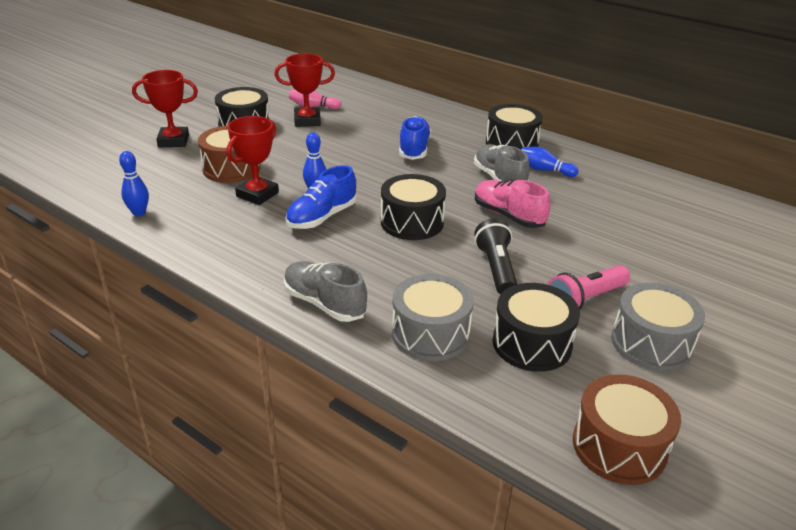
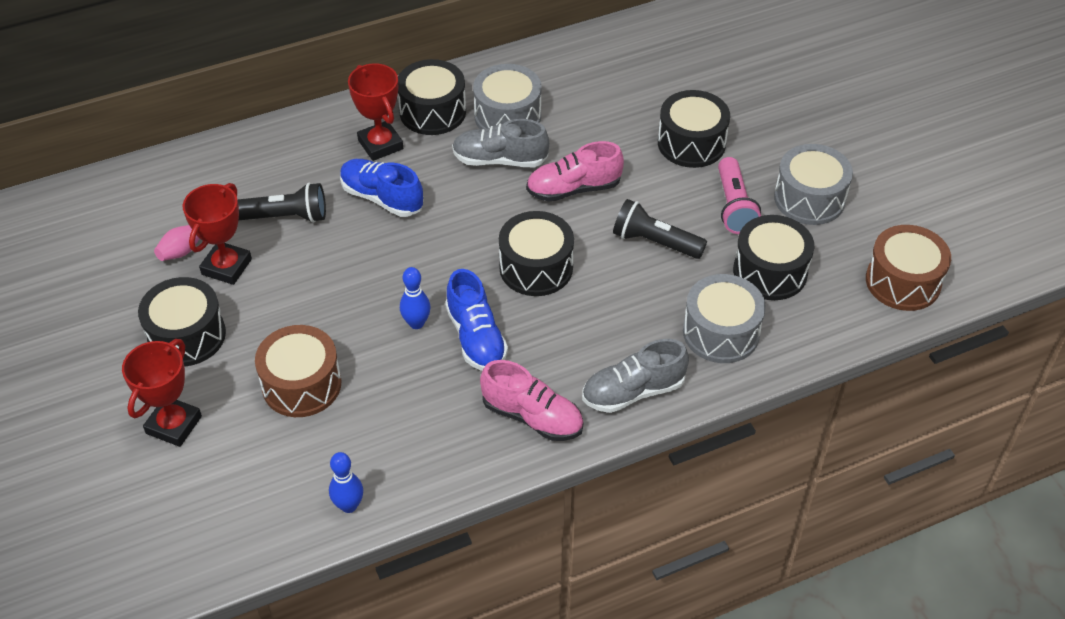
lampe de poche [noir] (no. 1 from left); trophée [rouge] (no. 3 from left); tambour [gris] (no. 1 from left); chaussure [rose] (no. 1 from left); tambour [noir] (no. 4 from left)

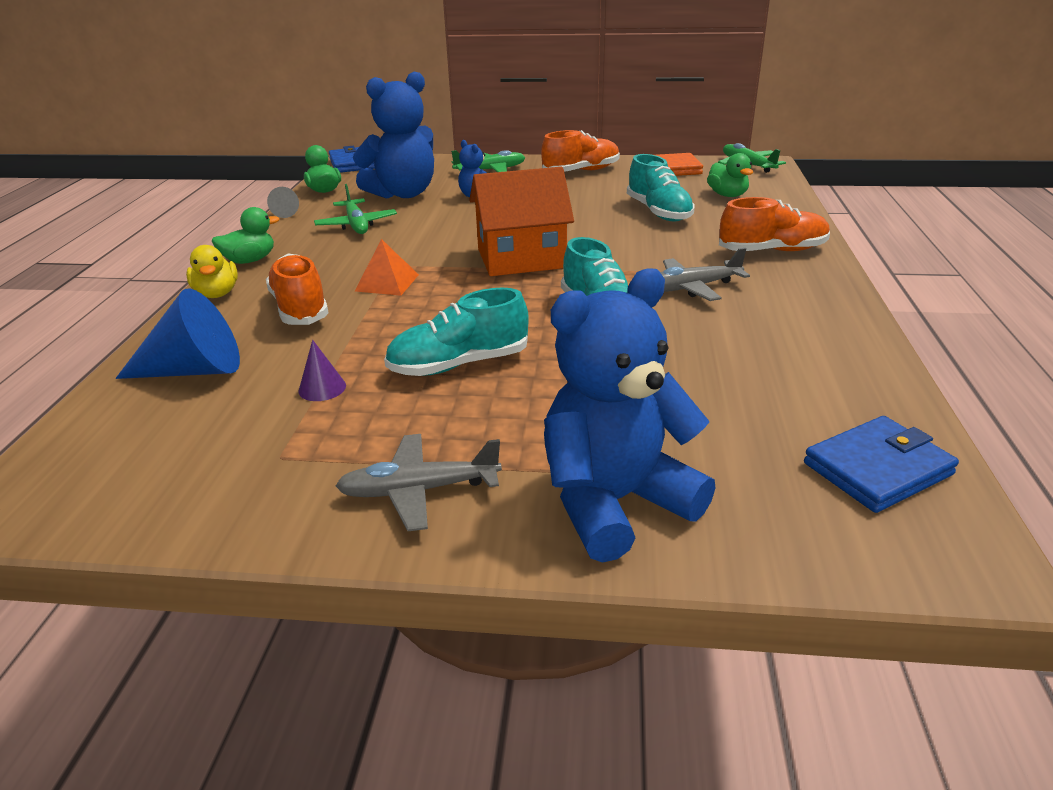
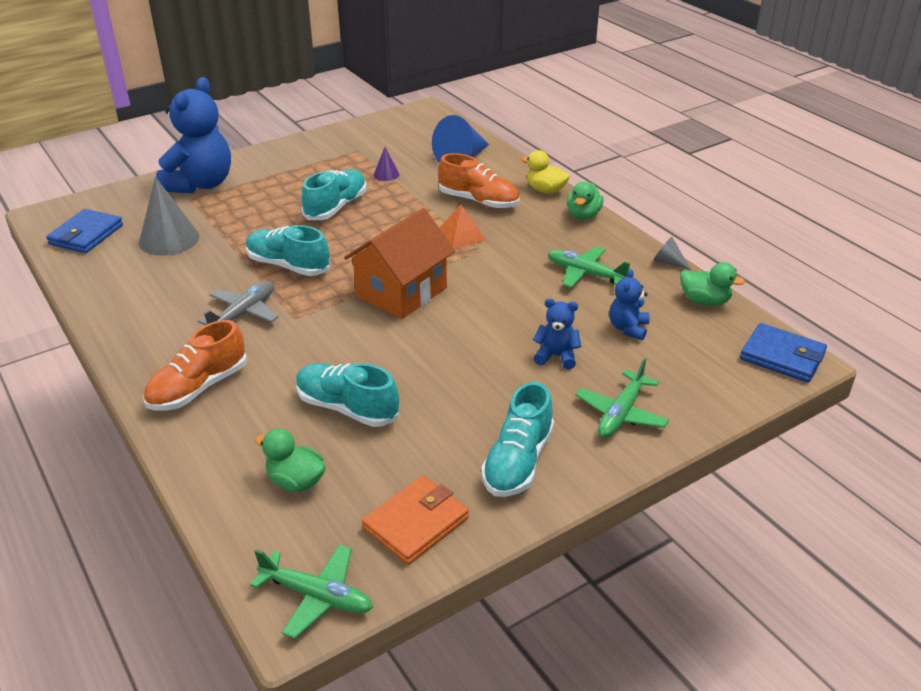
cône [gris] (no. 1 from left); chaussure [turquoise] (no. 4 from left); ours en peluche [bleu] (no. 3 from left); avion [gris] (no. 1 from left in the first image)

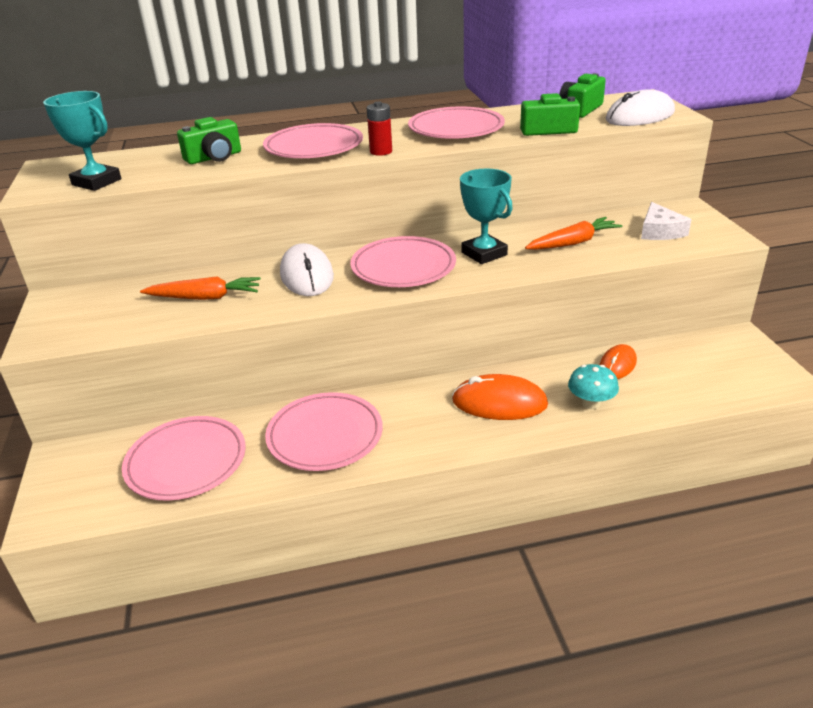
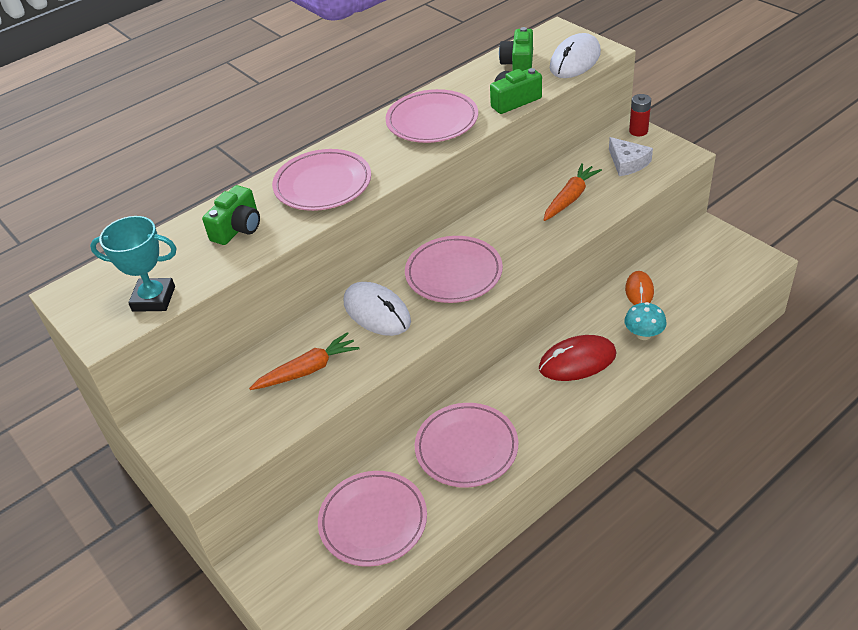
souris [rouge]; pile [rouge]; trophée [turquoise] (no. 2 from left in the first image)

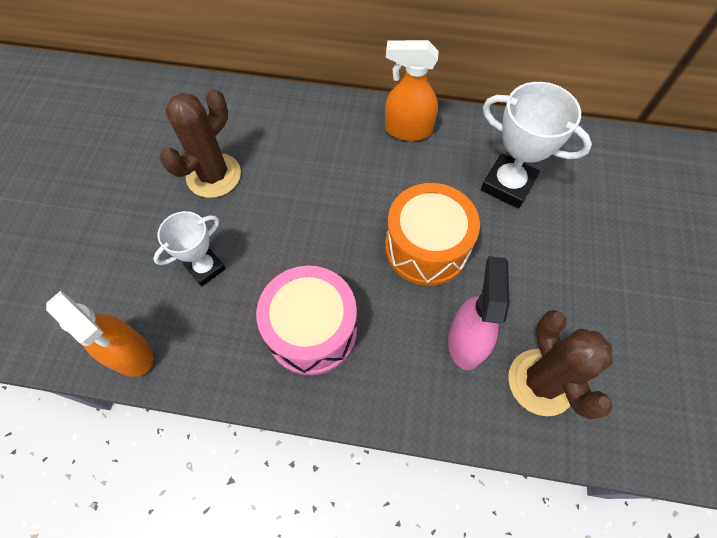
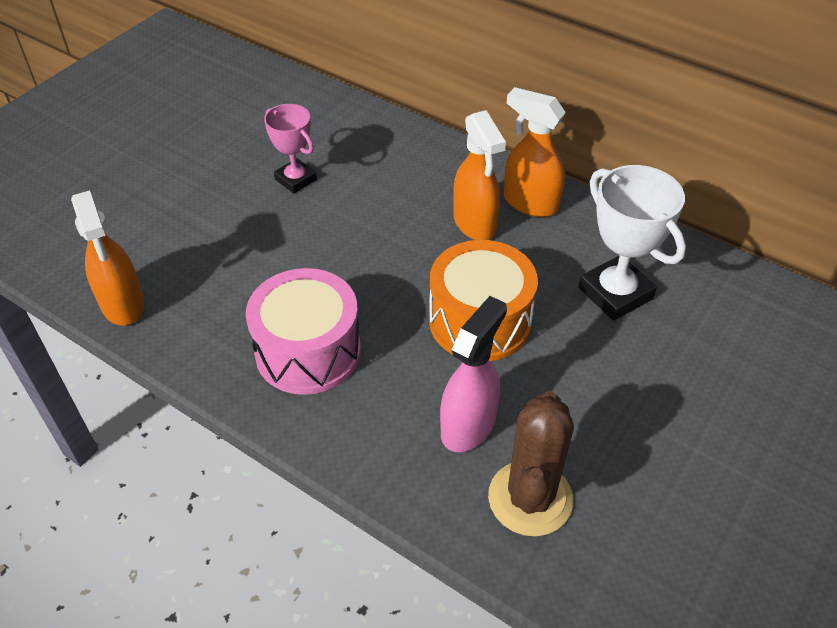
trophée [rose]; vaporisateur [orange] (no. 2 from left); trophée [blanc] (no. 1 from left in the first image)

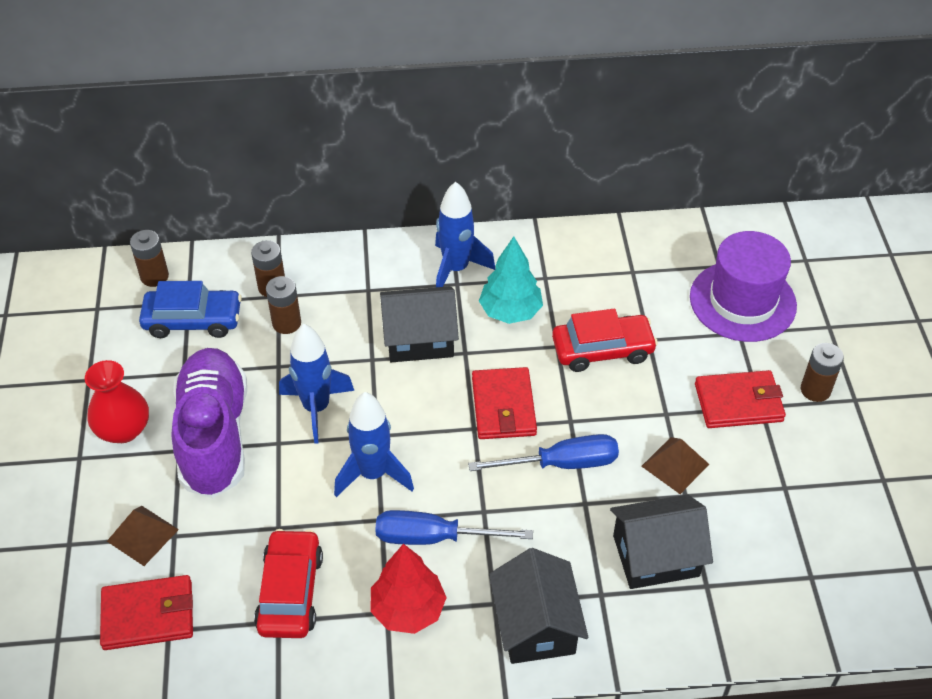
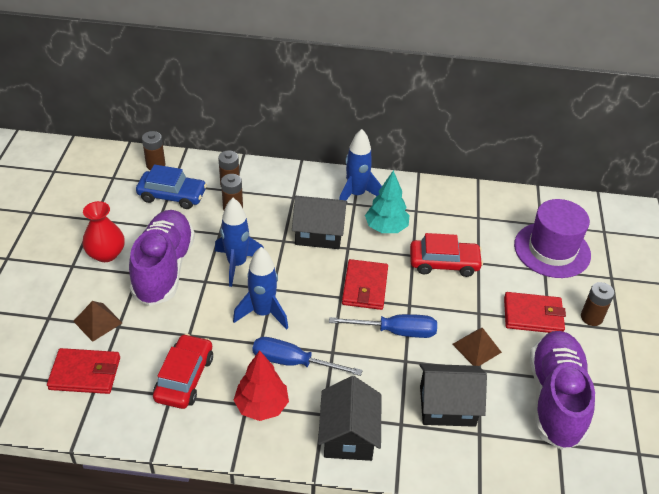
chaussure [violet] (no. 2 from left)

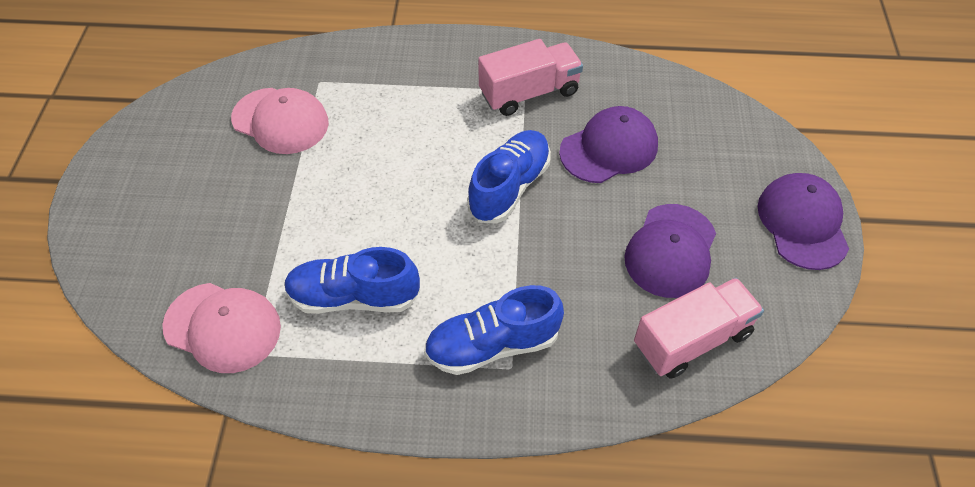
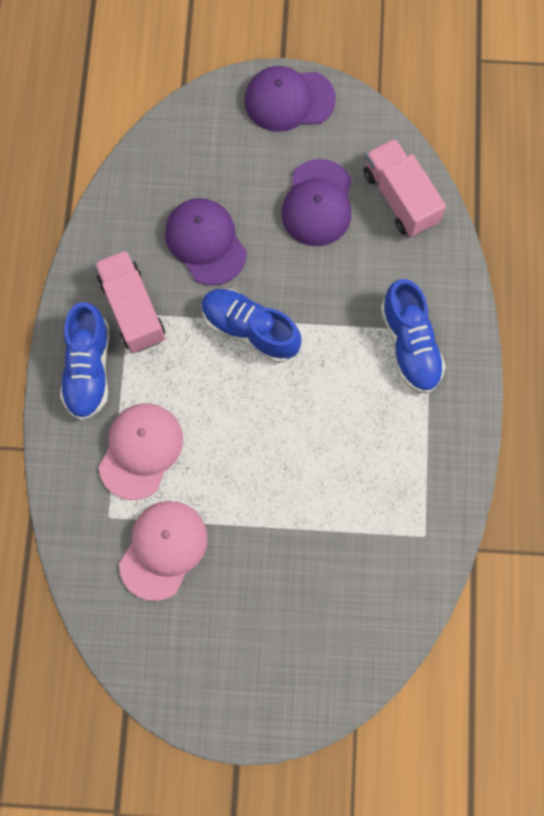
chaussure [bleu] (no. 1 from left); casquette [rose] (no. 1 from left); casquette [violet] (no. 3 from left)

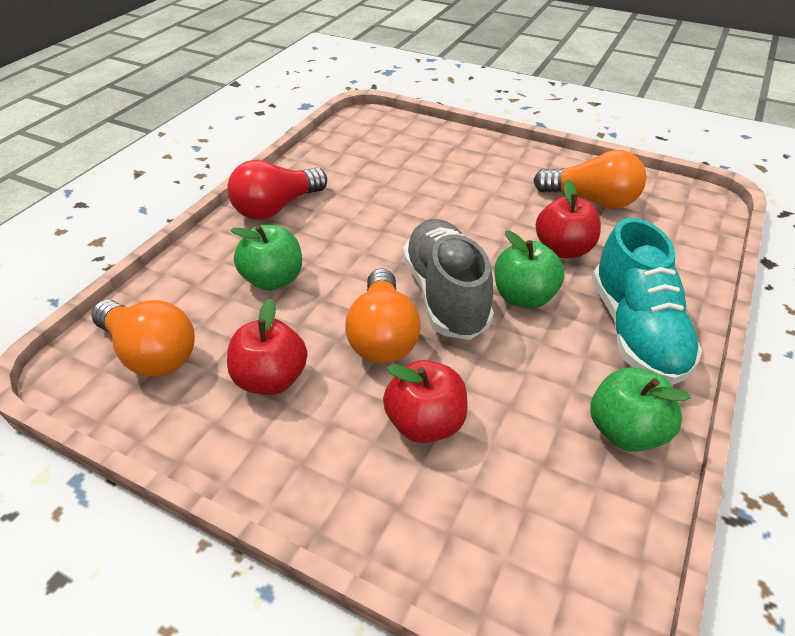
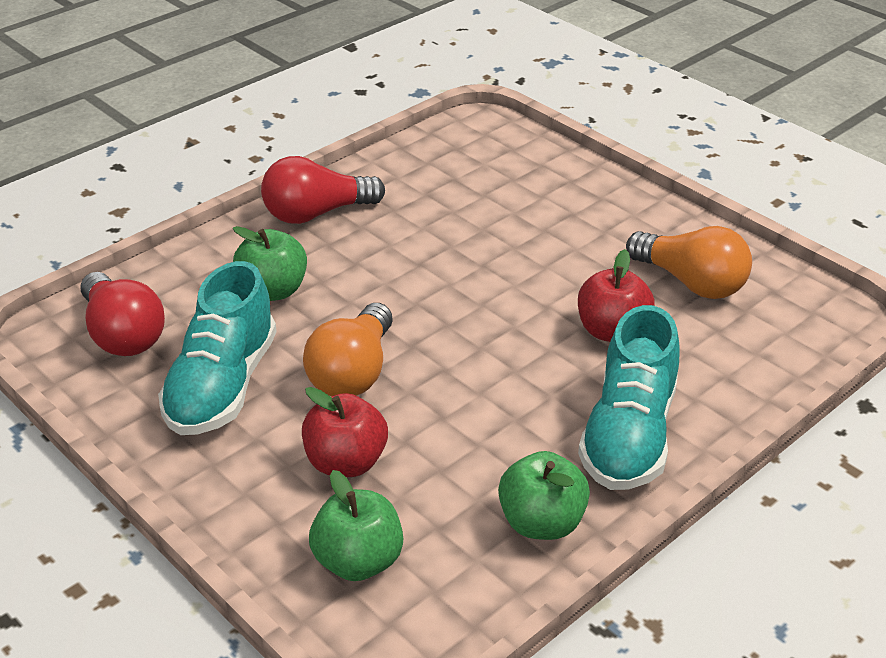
ampoule [rouge] (no. 1 from left); chaussure [turquoise] (no. 1 from left); pomme [vert] (no. 2 from left); chaussure [gris]

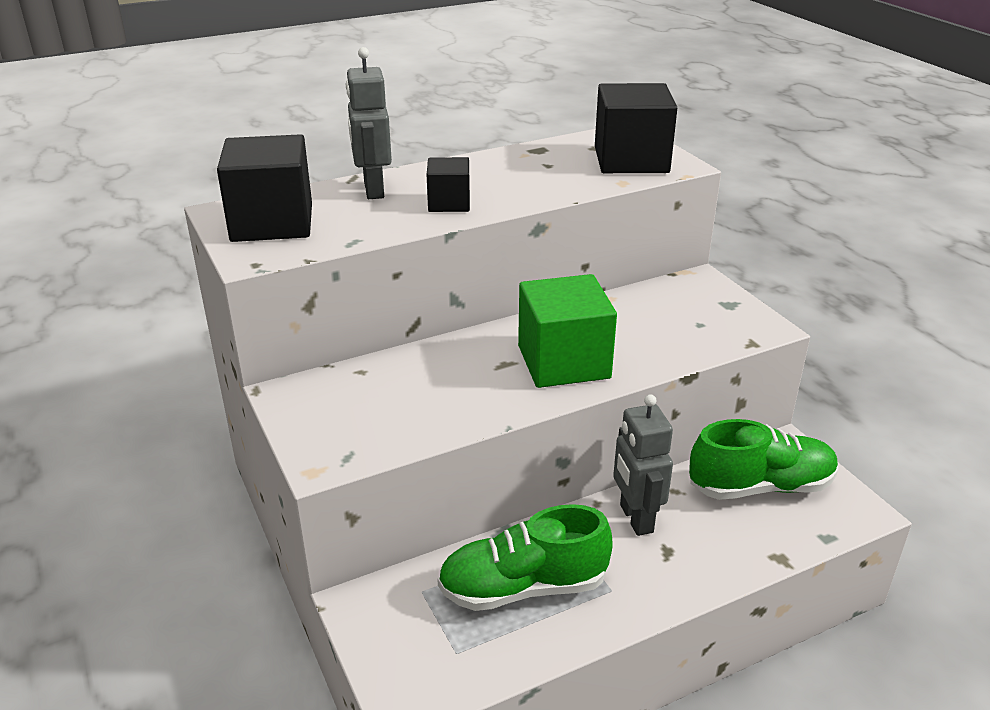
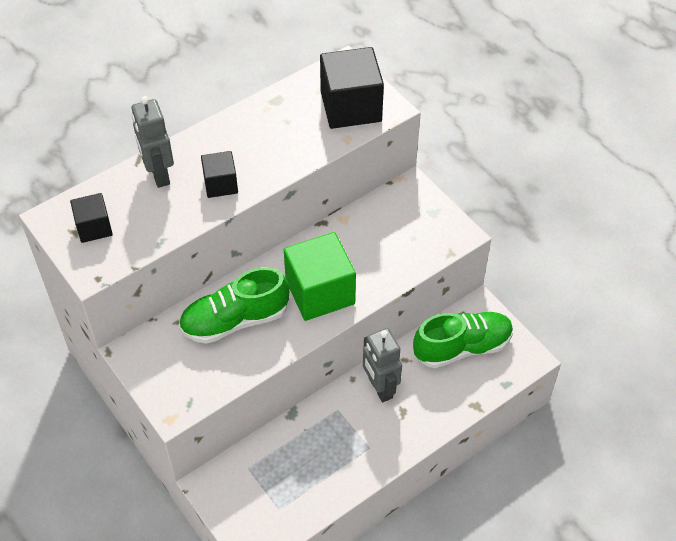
cube [noir] (no. 1 from left); chaussure [vert] (no. 1 from left)

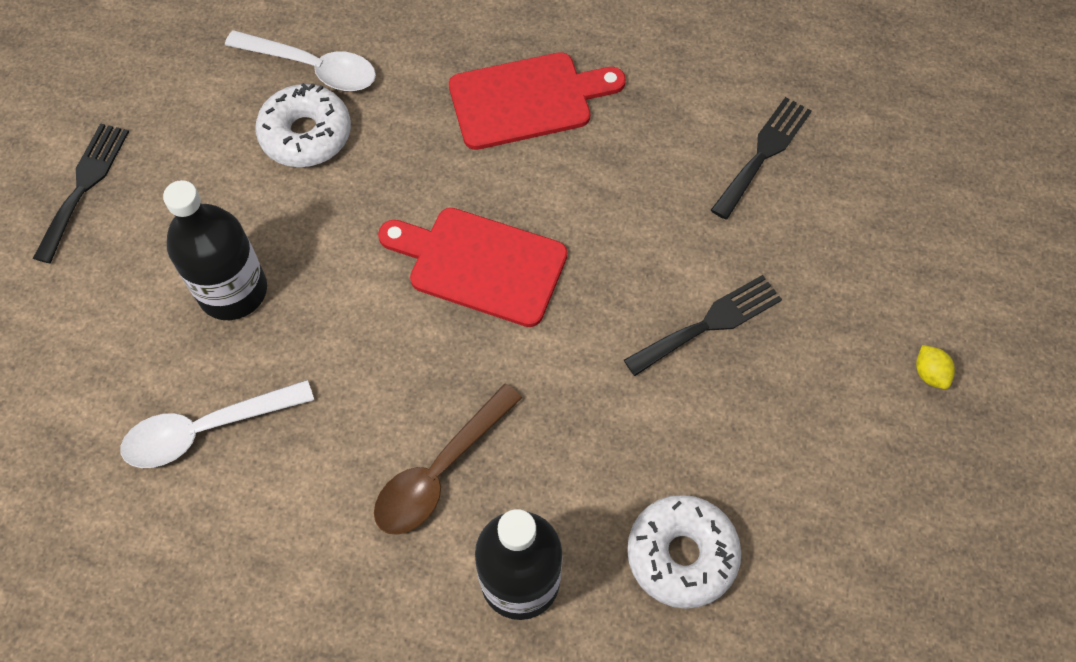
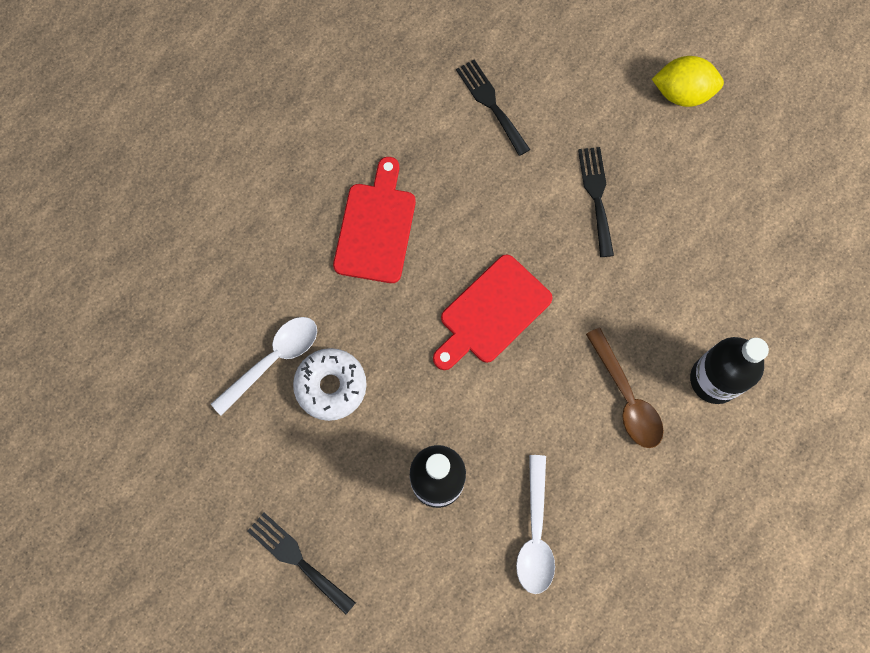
citron [jaune]; beignet [blanc] (no. 2 from left in the first image)

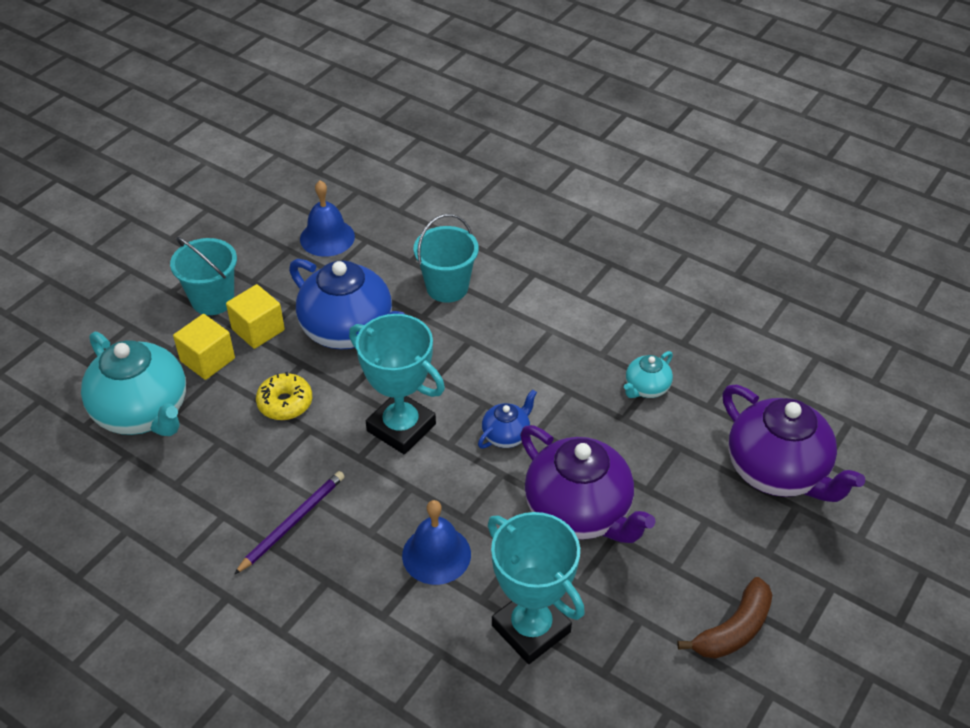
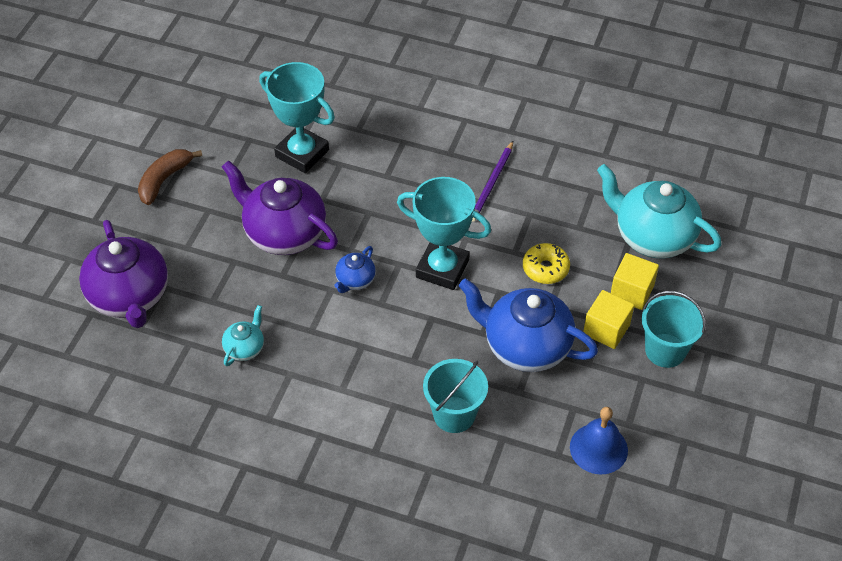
théière [violet] (no. 1 from left); cloche [bleu] (no. 2 from left in the first image)

